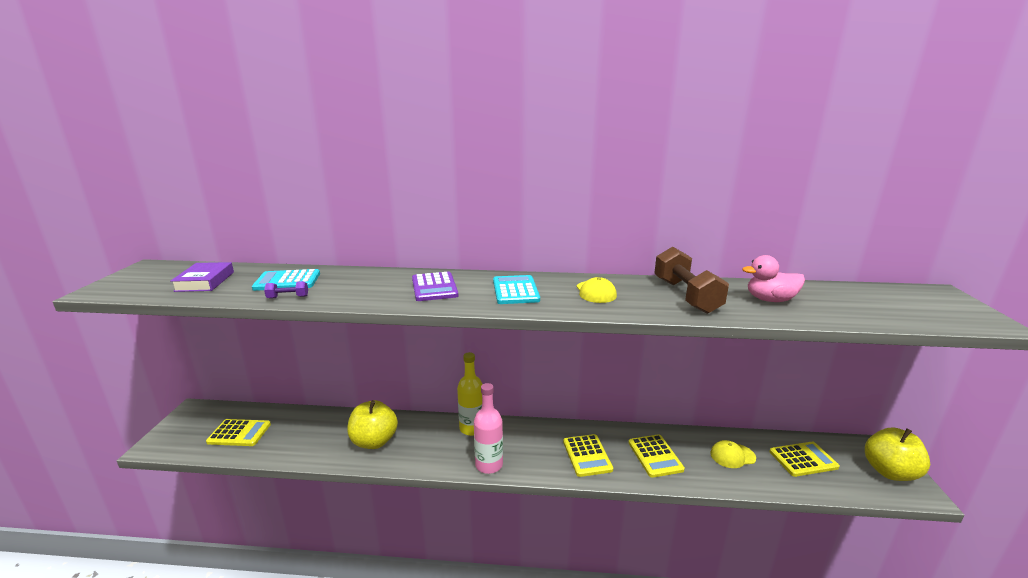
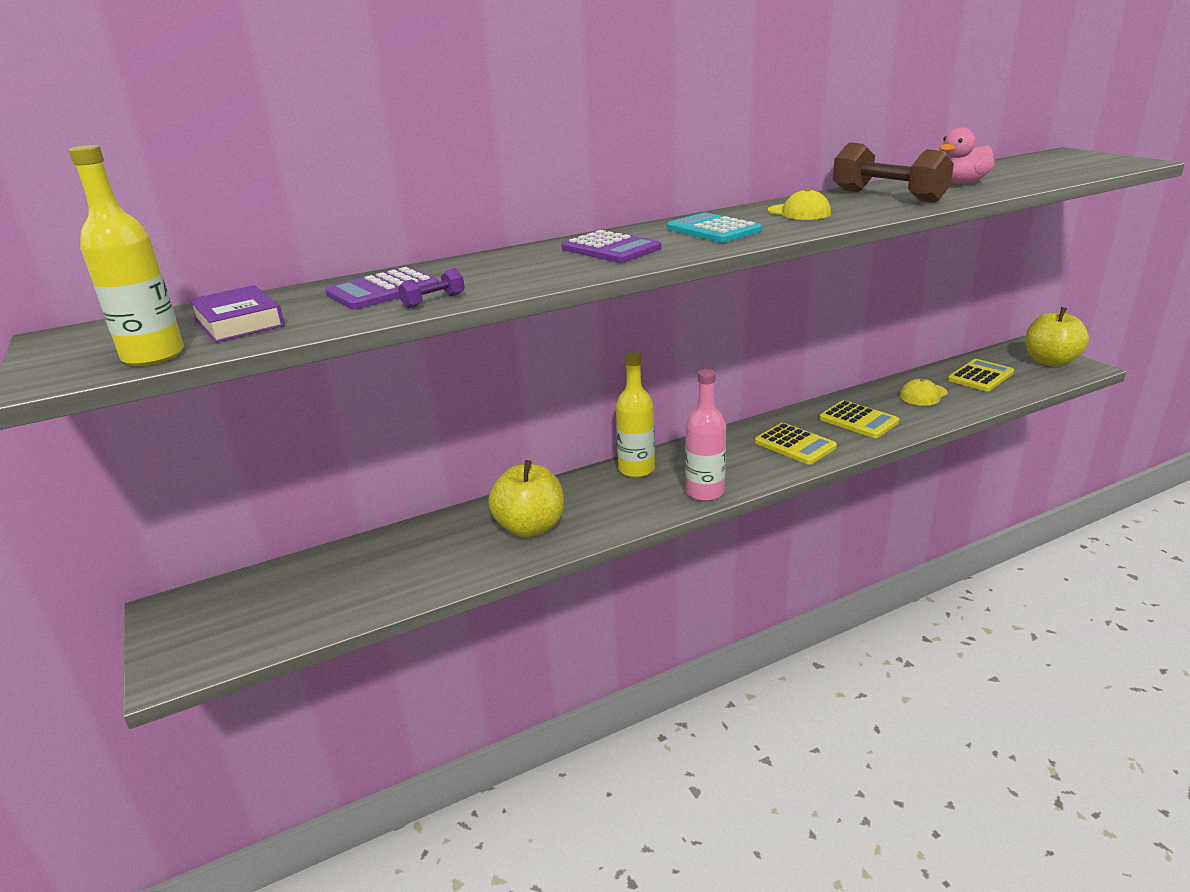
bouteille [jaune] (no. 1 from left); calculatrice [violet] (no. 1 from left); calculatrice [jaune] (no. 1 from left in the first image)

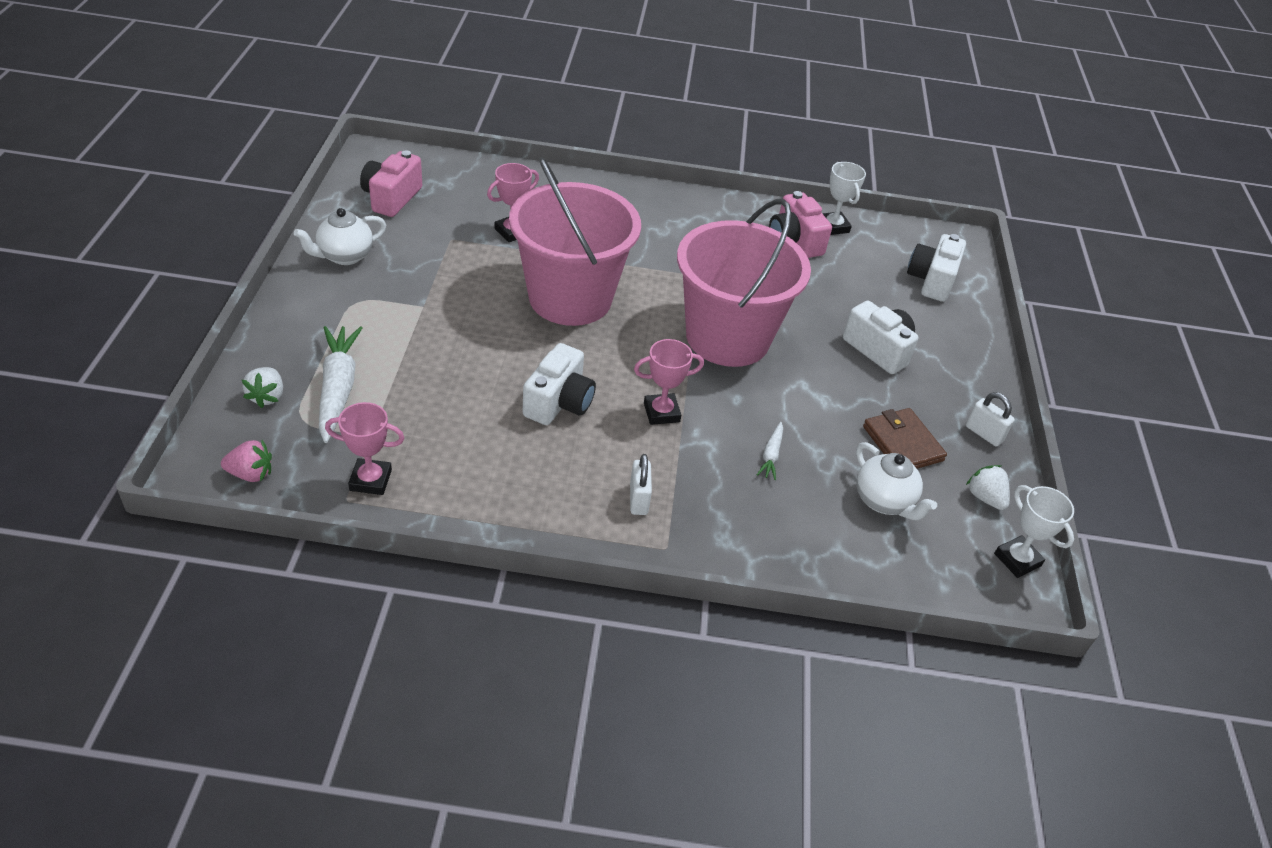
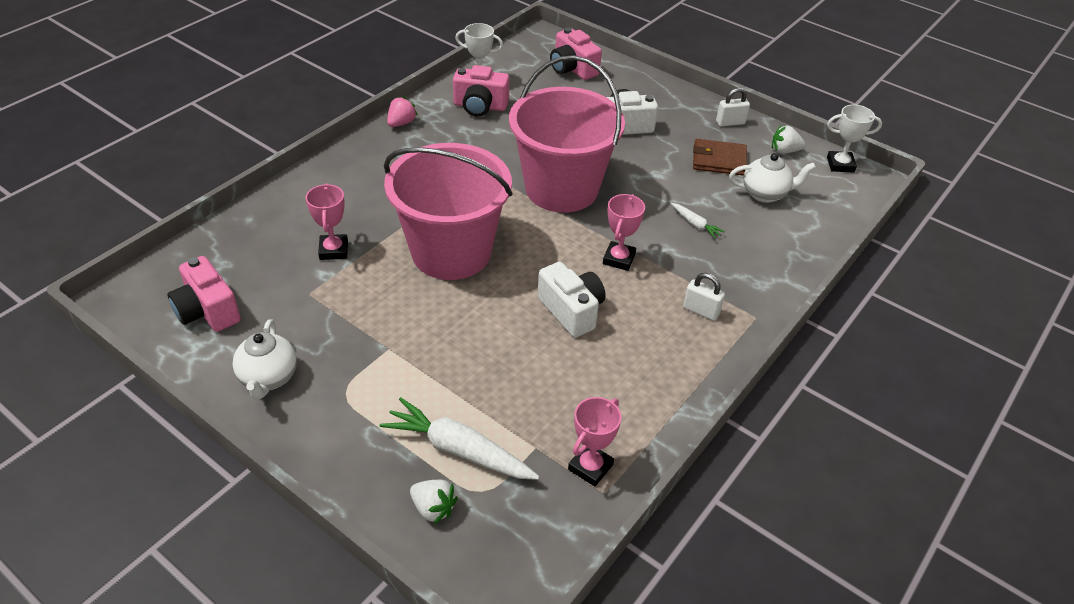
fraise [rose]; appareil photo [rose] (no. 3 from left)

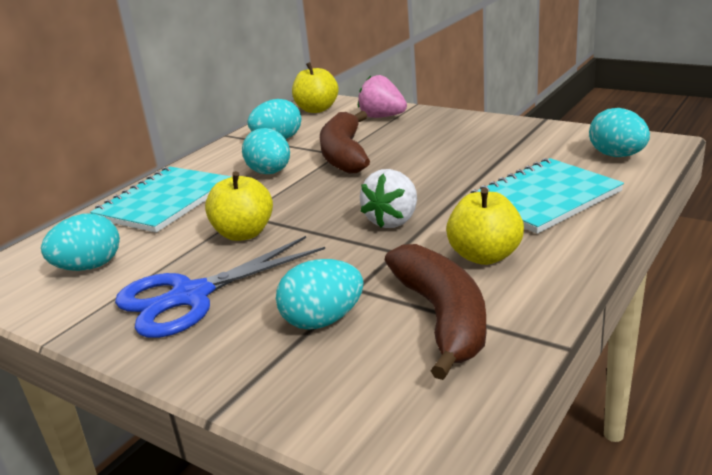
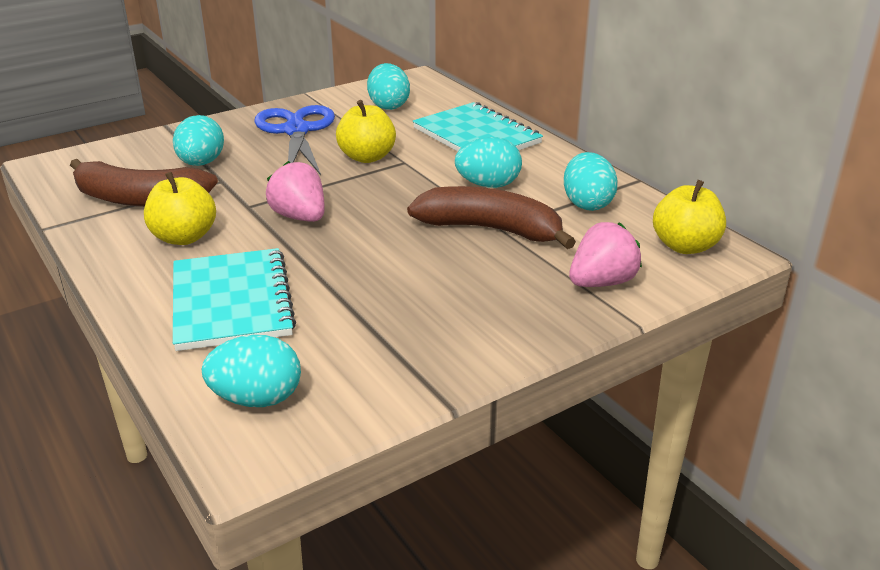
fraise [rose] (no. 1 from left)

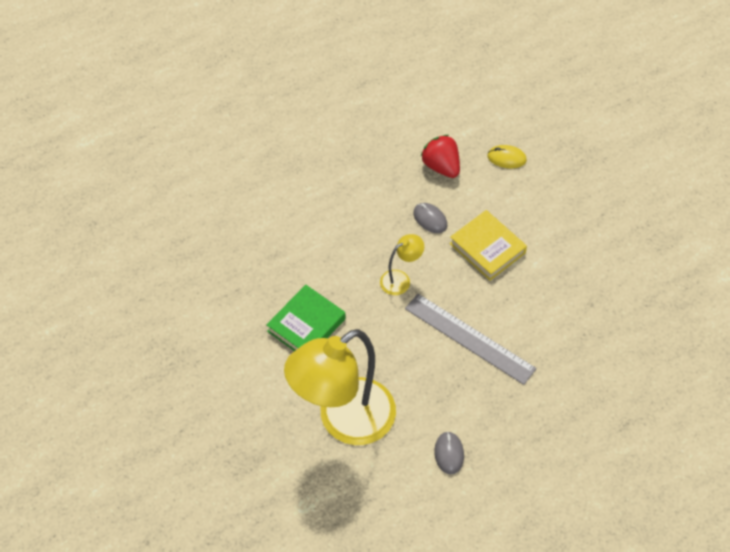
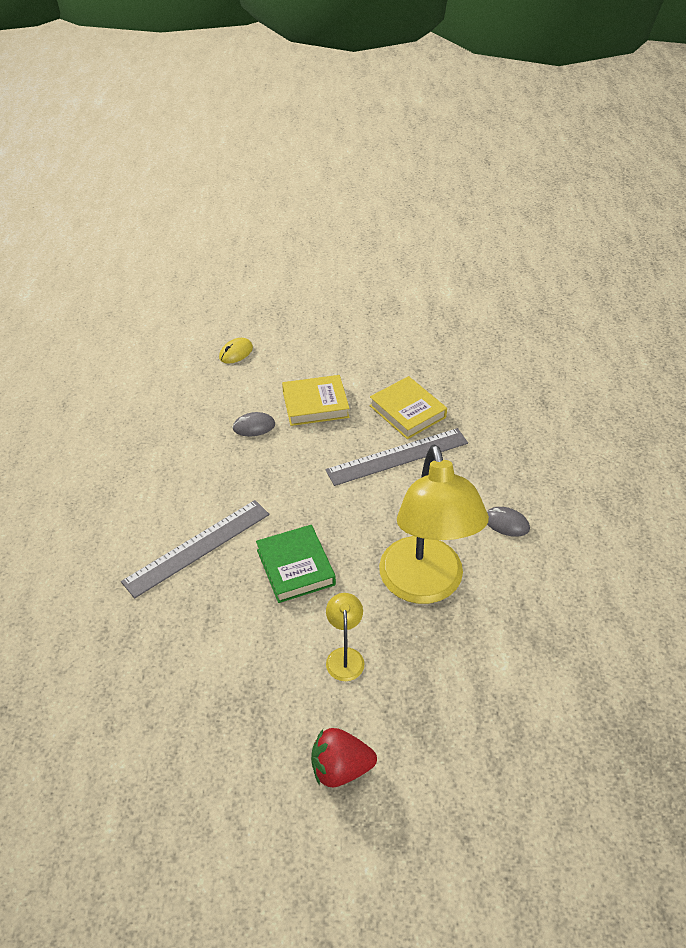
règle [gris] (no. 1 from left); fraise [rouge]; lampe [jaune] (no. 1 from left); livre [jaune] (no. 2 from left)

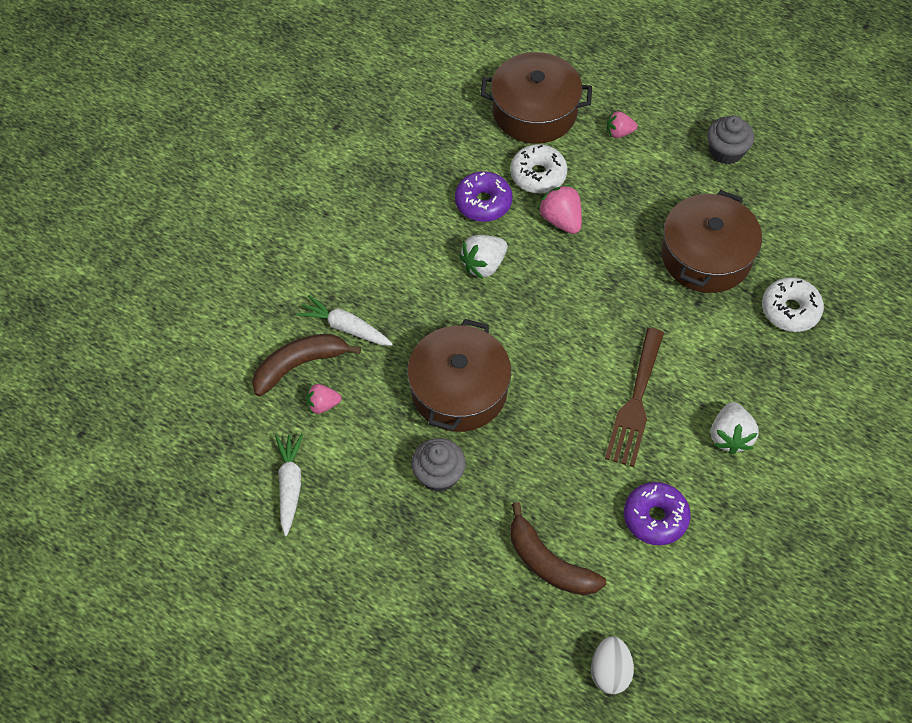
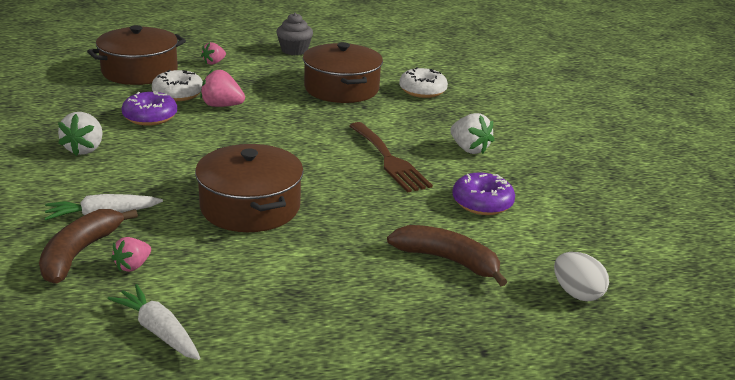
fraise [blanc] (no. 1 from left); banane [marron] (no. 2 from left); muffin [gris] (no. 1 from left in the first image)

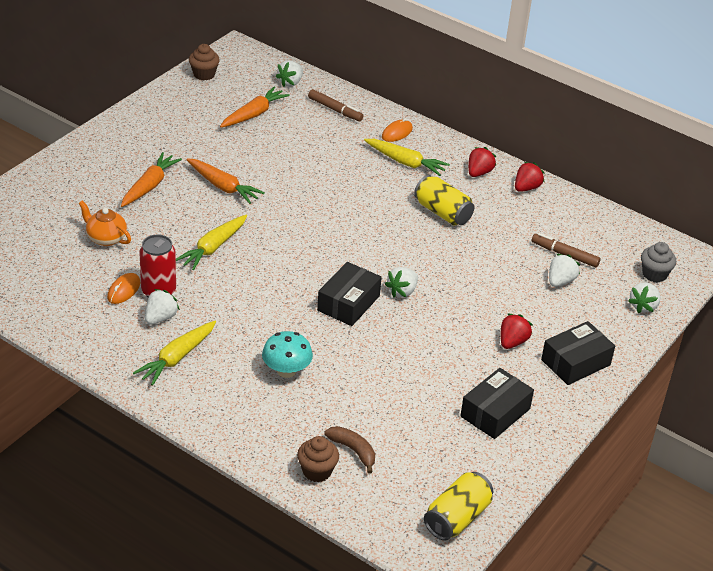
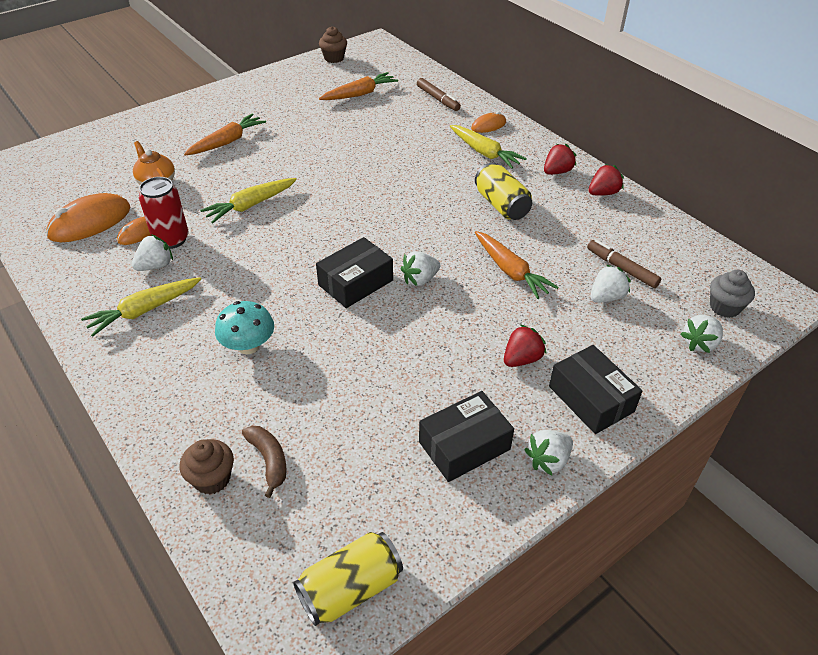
souris [orange] (no. 1 from left); carotte [orange] (no. 3 from left); fraise [blanc] (no. 3 from left); boîte [noir] (no. 3 from left)

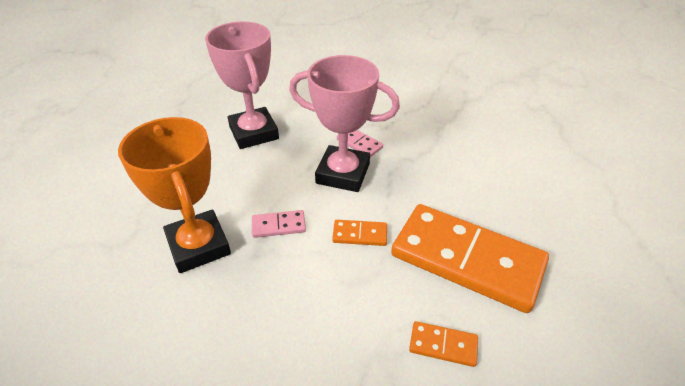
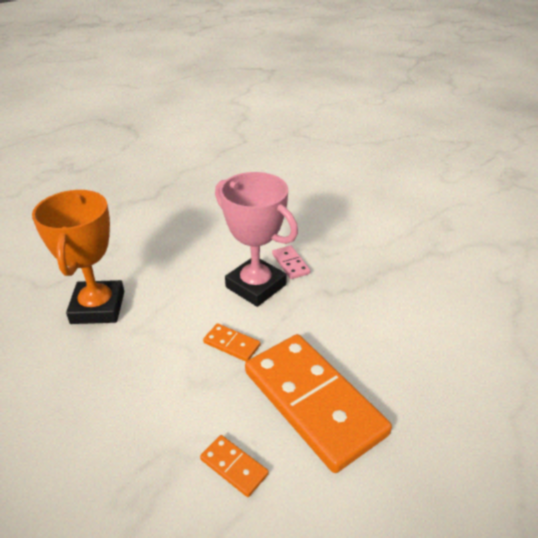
trophée [rose] (no. 1 from left in the first image); domino [rose] (no. 1 from left in the first image)

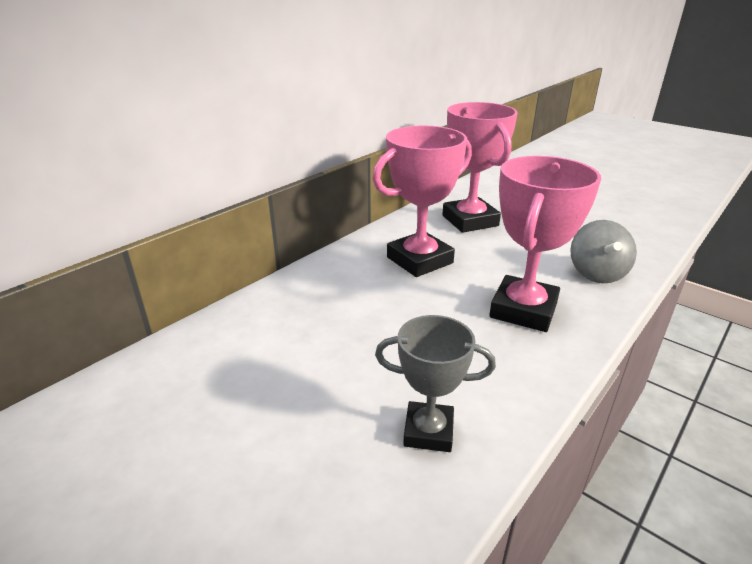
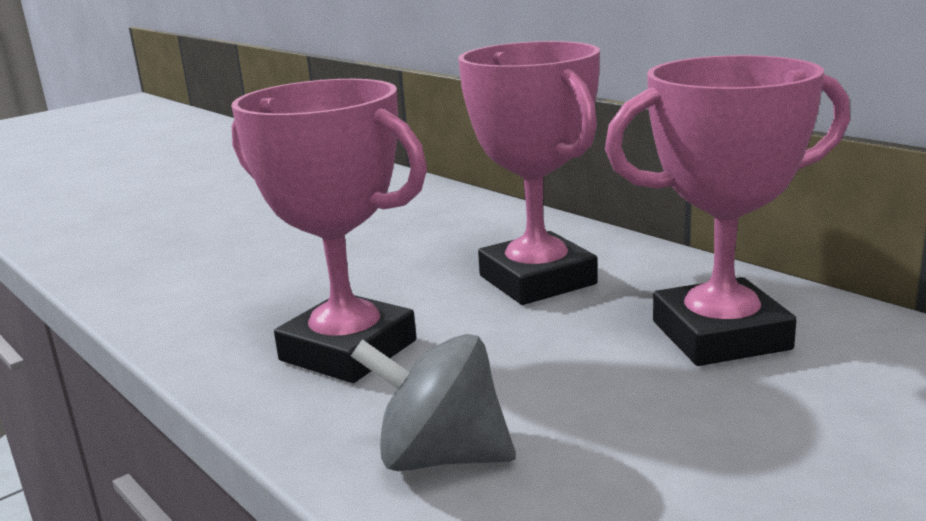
trophée [gris]

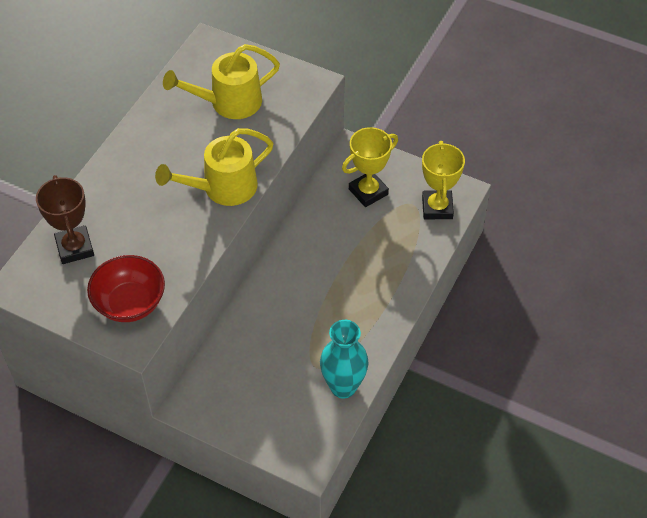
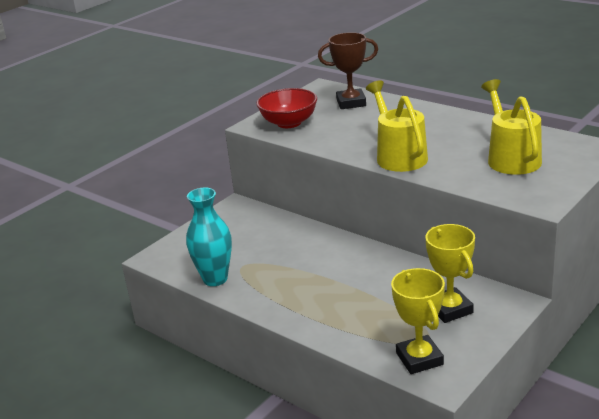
trophée [jaune] (no. 1 from left)

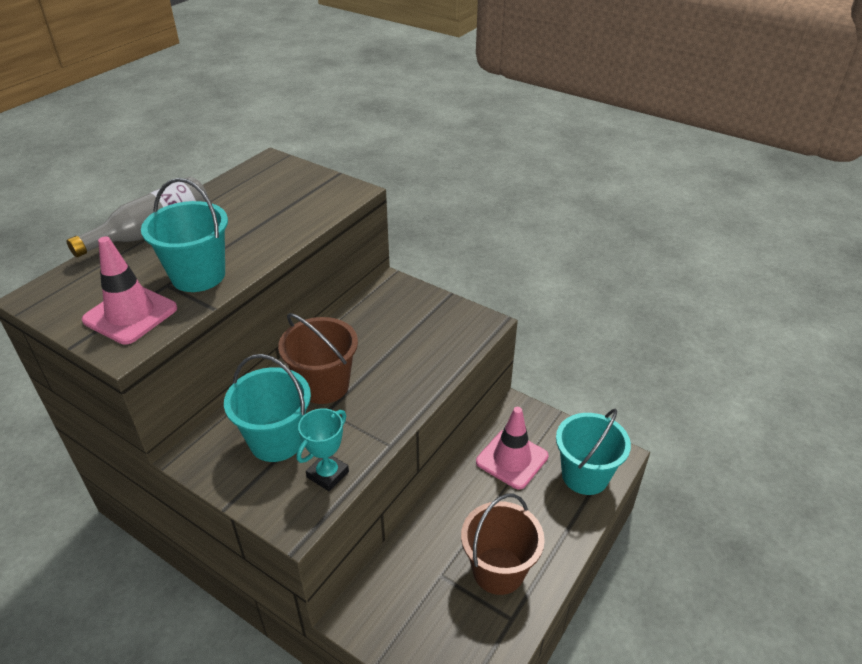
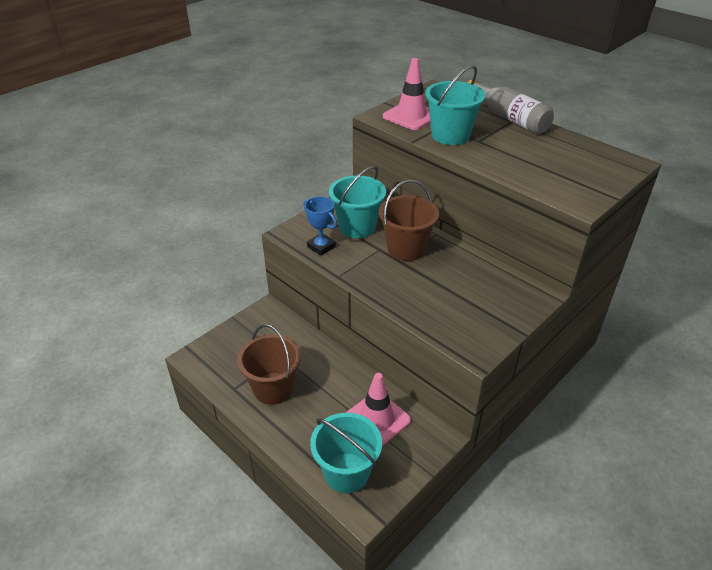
trophée [bleu]

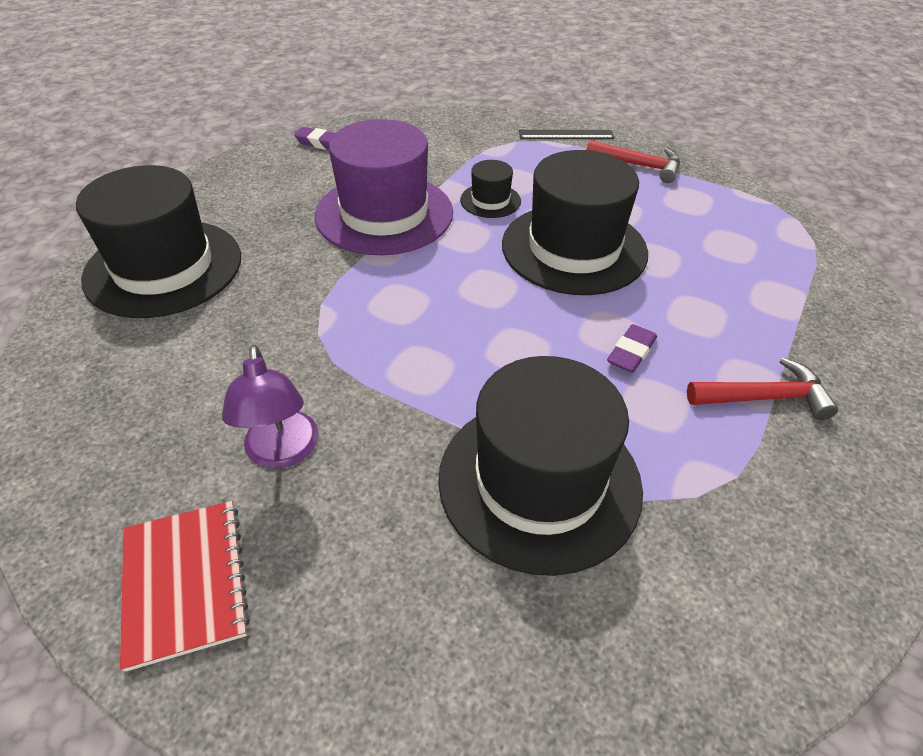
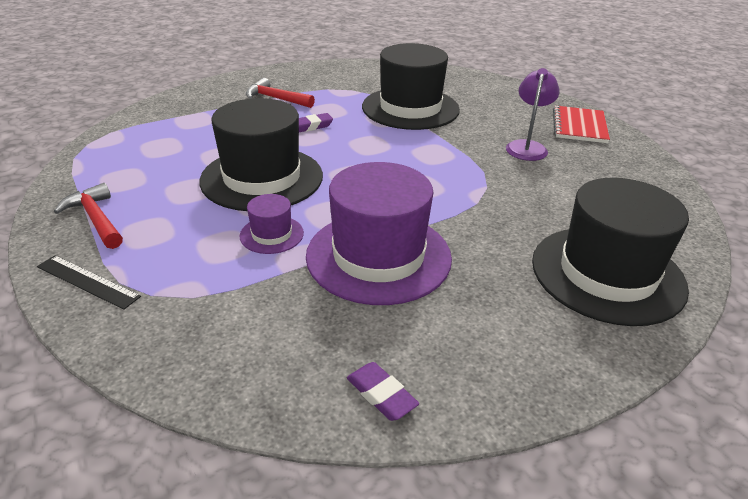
chapeau [violet] (no. 1 from left)

